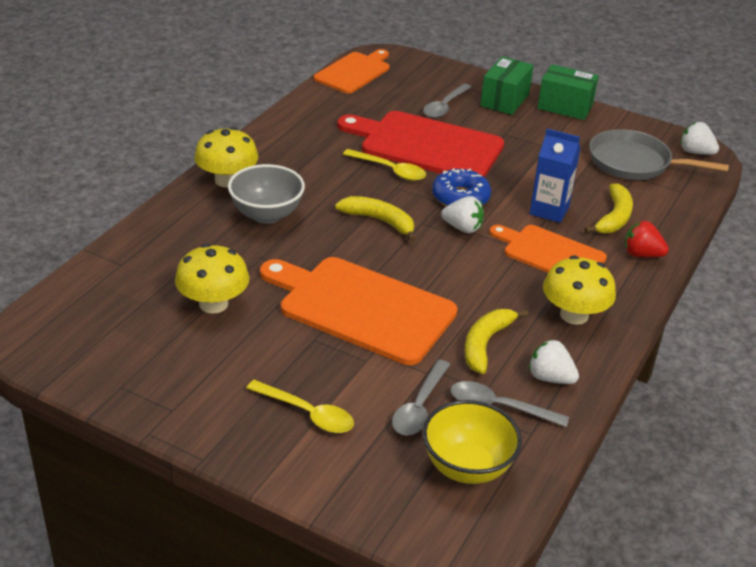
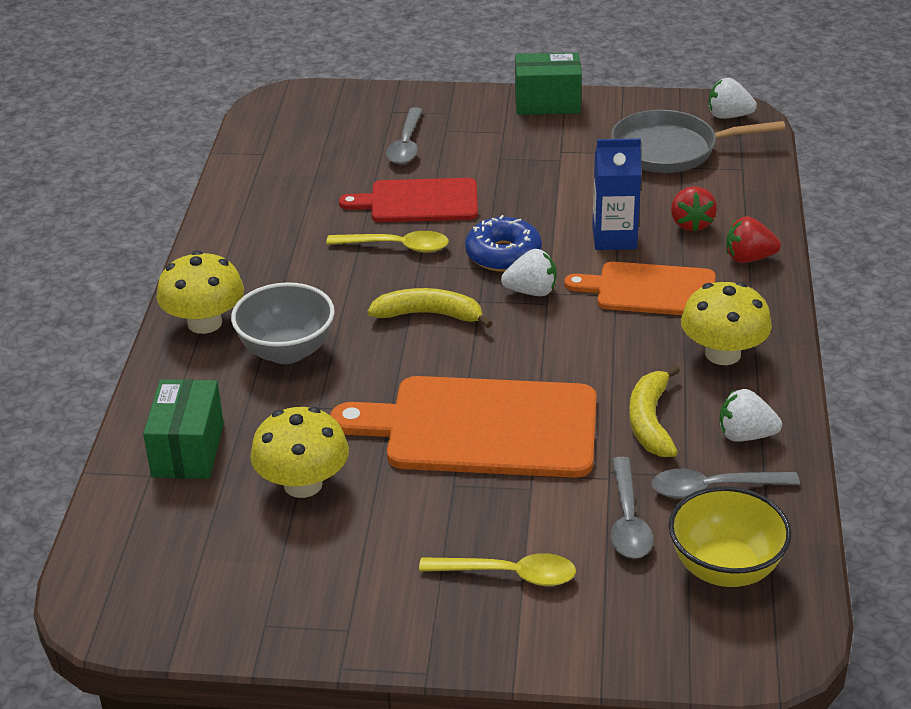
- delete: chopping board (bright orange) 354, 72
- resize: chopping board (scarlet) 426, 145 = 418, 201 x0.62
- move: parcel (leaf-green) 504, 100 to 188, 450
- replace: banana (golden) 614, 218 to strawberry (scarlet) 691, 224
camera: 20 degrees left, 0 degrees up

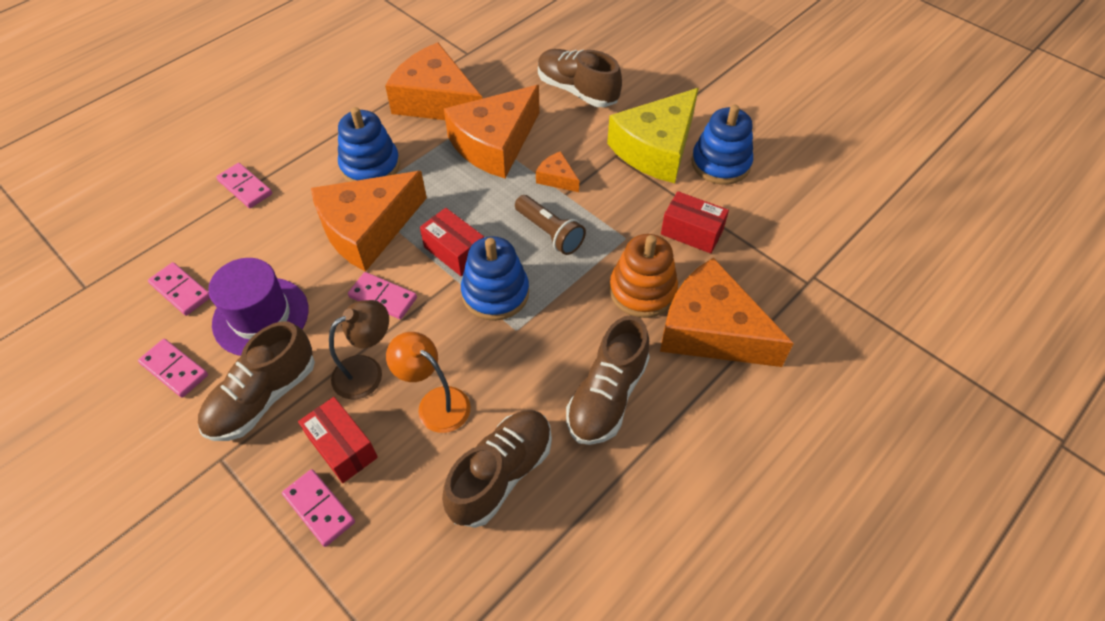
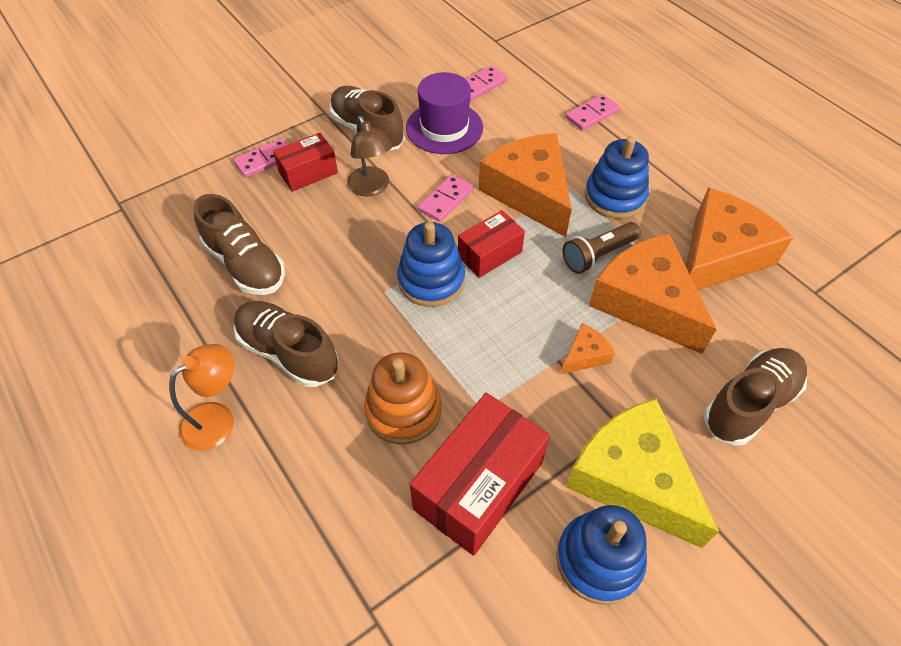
- delete: domino piece (rose-pink) 174, 369
- move: lamp (bright orange) 435, 403 to 217, 418
- move: pocket torch (dark brown) 550, 233 to 598, 255
- delete: piece of cheese (bright orange) 711, 330
- resize: parcel (scarlet) 691, 232 = 478, 485 x1.72
camera: 100 degrees right, 0 degrees up

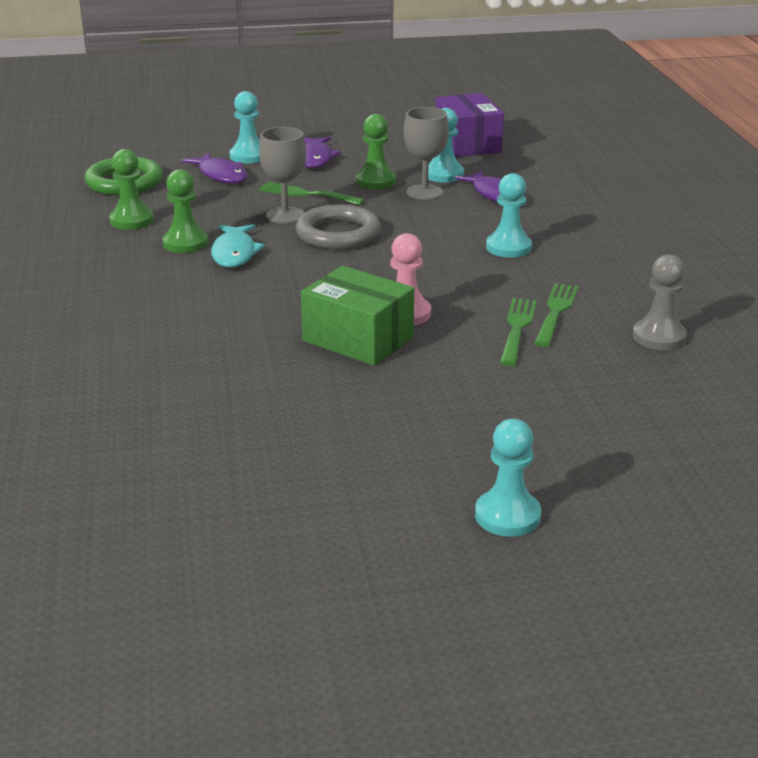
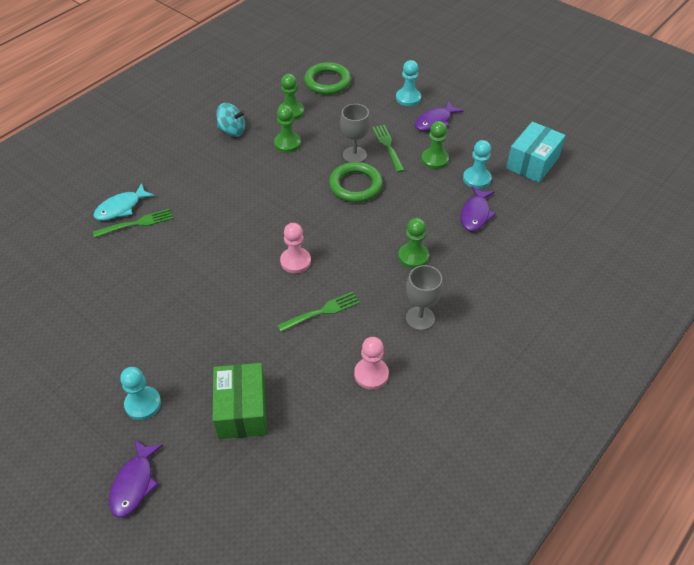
- move: toy fish (violet) 221, 175 to 134, 483
- move: toy fish (turquoise) 234, 253 to 121, 208
- recolor: torus (ash-grey) 338, 234 to torus (leaf-green) 355, 185
- move: parcel (leaf-green) 358, 339 to 242, 410
- move: wine glass (ash-grey) 424, 192 to 420, 318
- recolor: parcel (violet) 467, 144 to parcel (turquoise) 532, 163
- recolor: chess pawn (turquoise) 508, 247 to chess pawn (leaf-green) 413, 256
- move: table fork (leaf-green) 556, 312 to 137, 223
- recolor: chess pawn (ash-grey) 659, 337 to chess pawn (rose-pink) 371, 374
- insert: whirligig (turquoise) 232, 131
camera: 50 degrees right, 20 degrees up

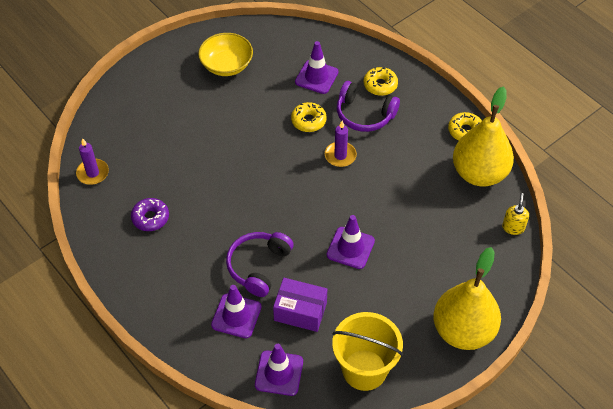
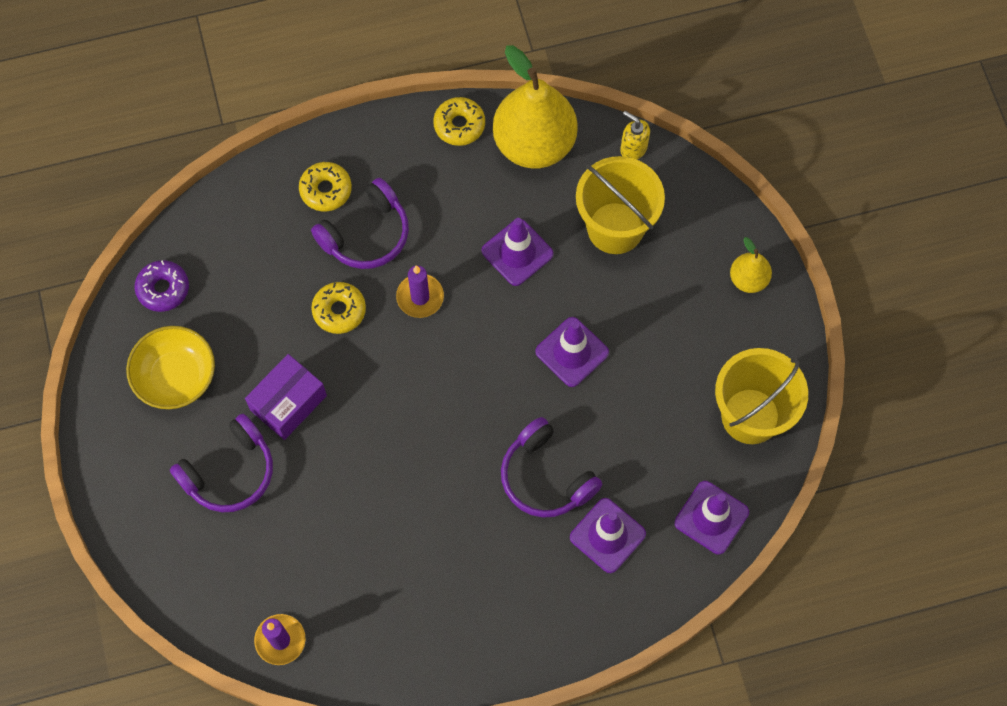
- move: donut (violet) 150, 218 to 163, 289
- move: parcel (violet) 300, 311 to 288, 403
- move: traffic cone (violet) 316, 77 to 517, 252
- resize: pear (golden) 463, 331 = 748, 279 x0.48
- insert: headset (violet) 230, 472
- insert: pail (golden) 615, 228
camera: 65 degrees left, 15 degrees up

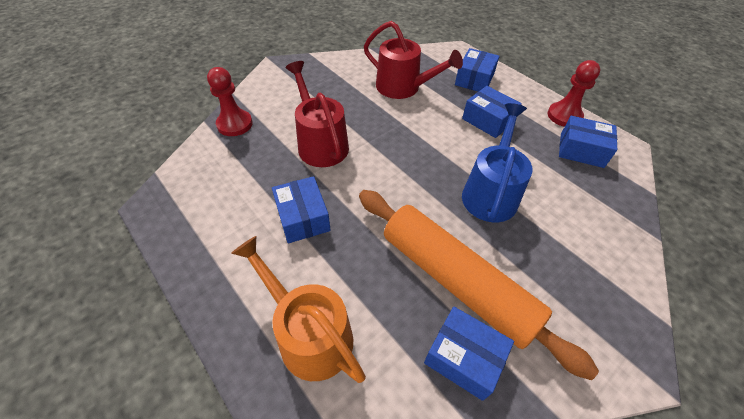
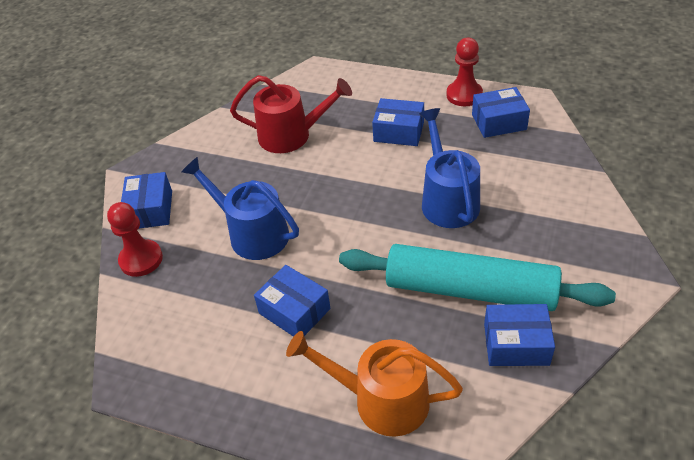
- recolor: watering can (scarlet) 320, 143 to watering can (cobalt) 252, 233
- recolor: dough roller (bright orange) 456, 280 to dough roller (turquoise) 470, 290
- move: parcel (cobalt) 474, 79 to 150, 210
camera: 25 degrees left, 5 degrees down

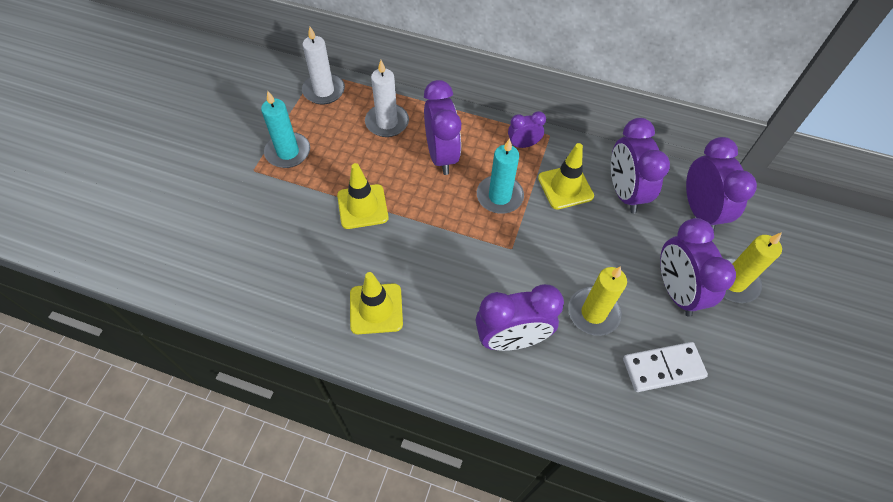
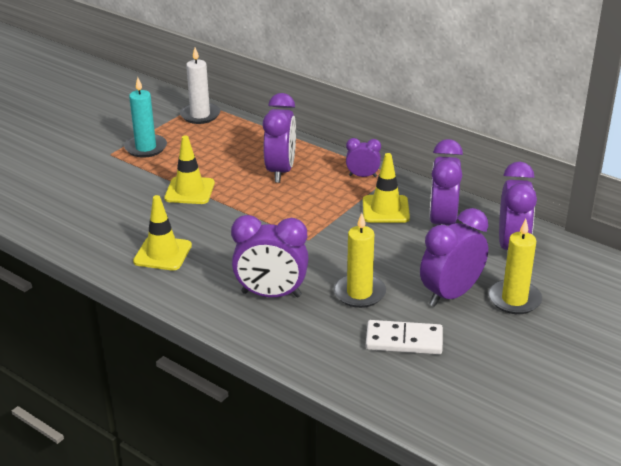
- delete: candle (snow-white) 387, 122
- delete: candle (turquoise) 499, 196
- rotate: alarm clock (violet) 676, 291 = 451, 294 45 degrees clockwise
camera: 20 degrees right, 25 degrees down

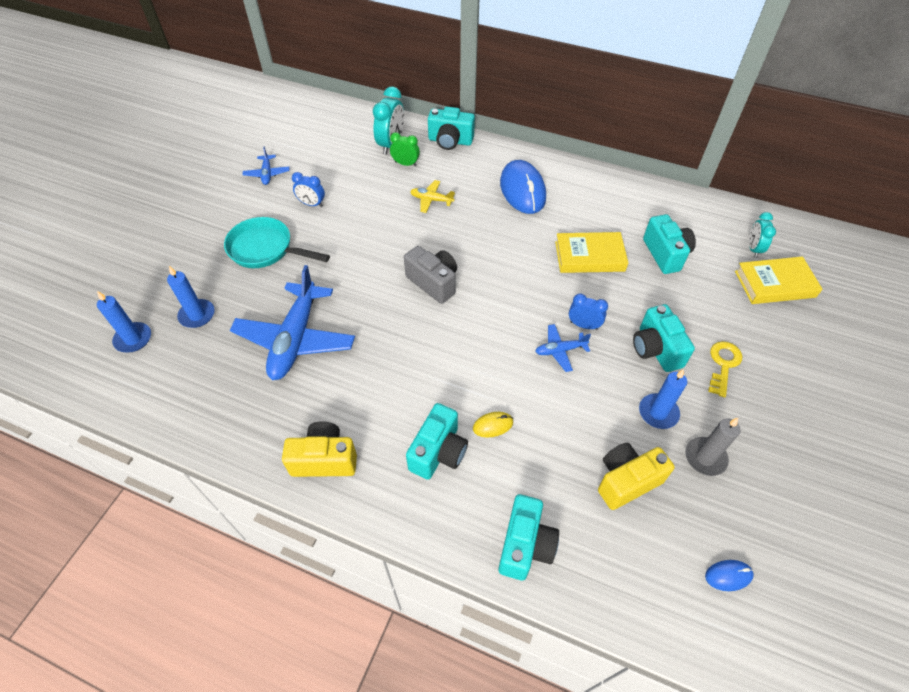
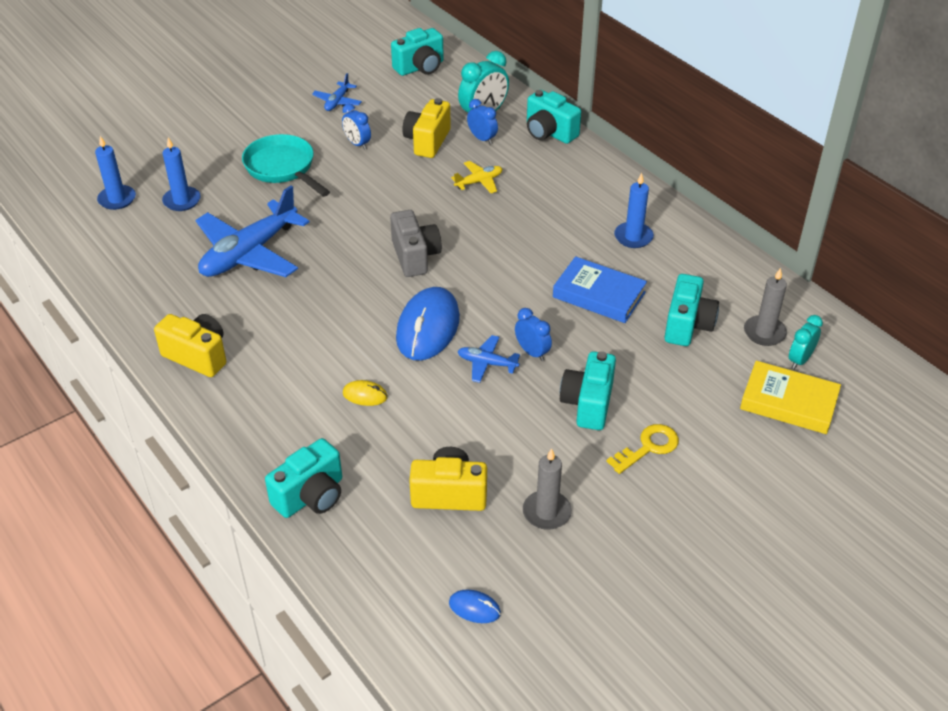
- recolor: alarm clock (leaf-green) 405, 164 to alarm clock (cobalt) 482, 139
- move: camera (turquoise) 438, 452 to 420, 67
- rotate: plane (golden) 431, 200 = 479, 182 105 degrees clockwise
- move: PC mouse (cobalt) 522, 190 to 428, 328
- recolor: hardcover (golden) 589, 256 to hardcover (cobalt) 599, 295
- move: candle (cobalt) 658, 412 to 633, 237
- insert: camera (golden) 427, 141
- insert: candle (ash-grey) 764, 333
camera: 30 degrees right, 10 degrees down

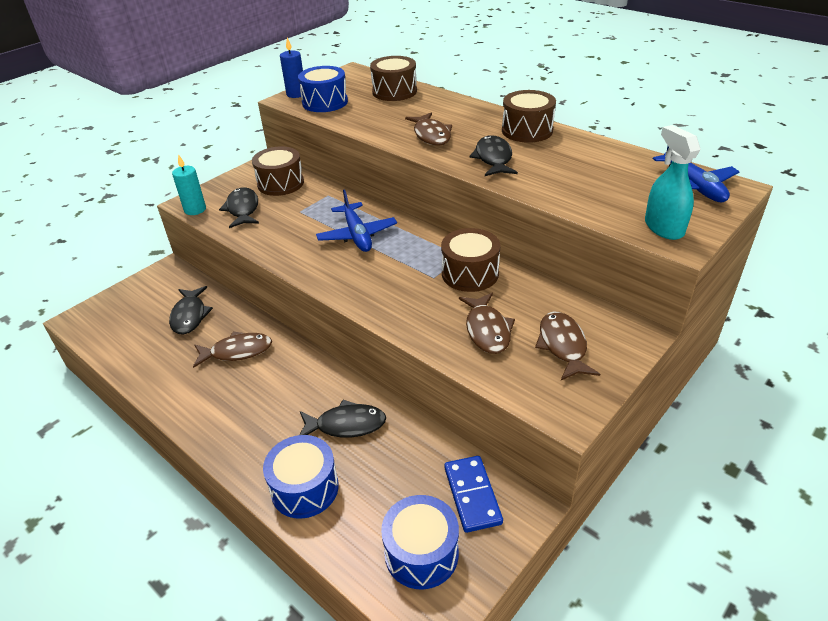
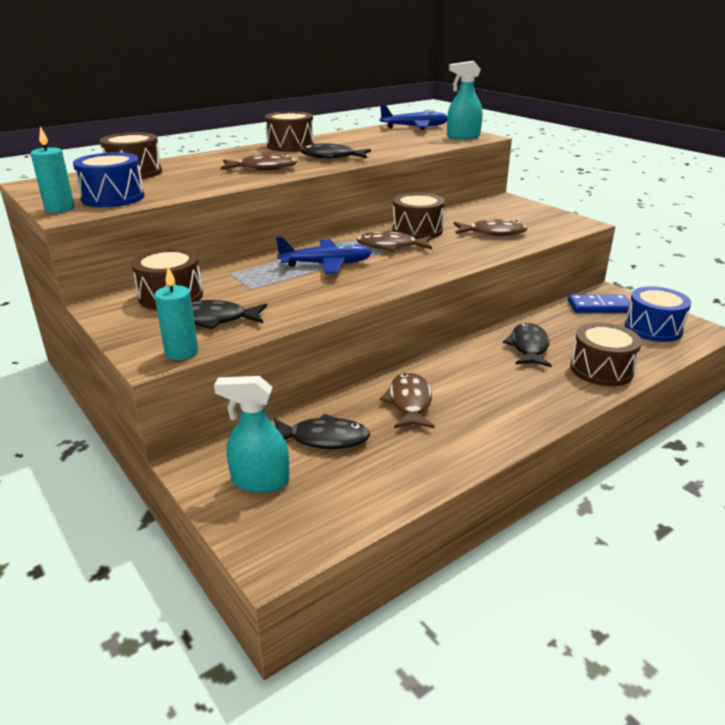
- recolor: drum (cobalt) 305, 488 to drum (dark brown) 601, 370
- recolor: candle (cobalt) 296, 94 to candle (turquoise) 59, 209
- move: toy fish (dark brown) 563, 346 to 390, 246
- insert: spray cleaner (turquoise) 259, 481
camera: 80 degrees left, 10 degrees down

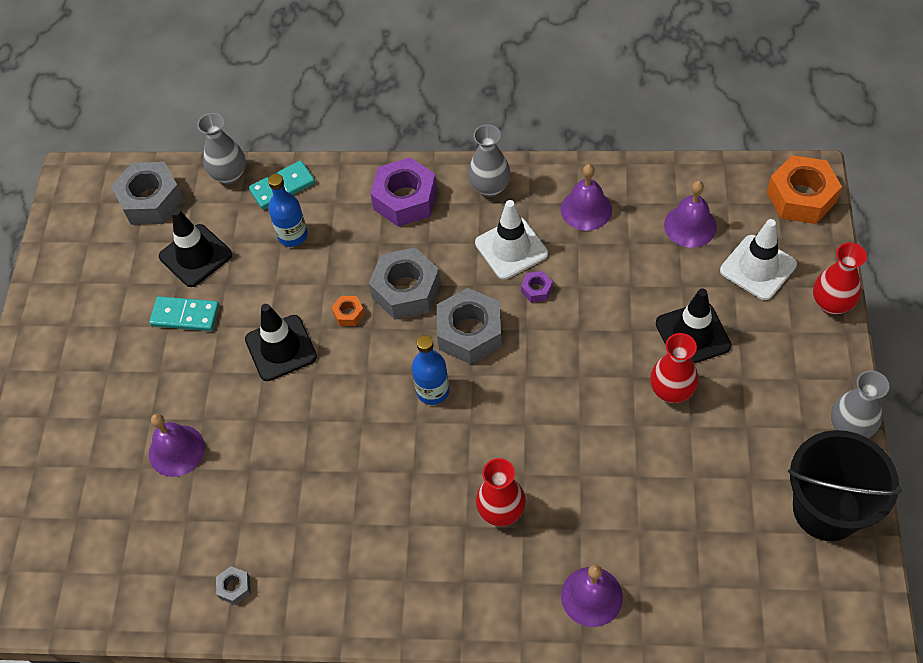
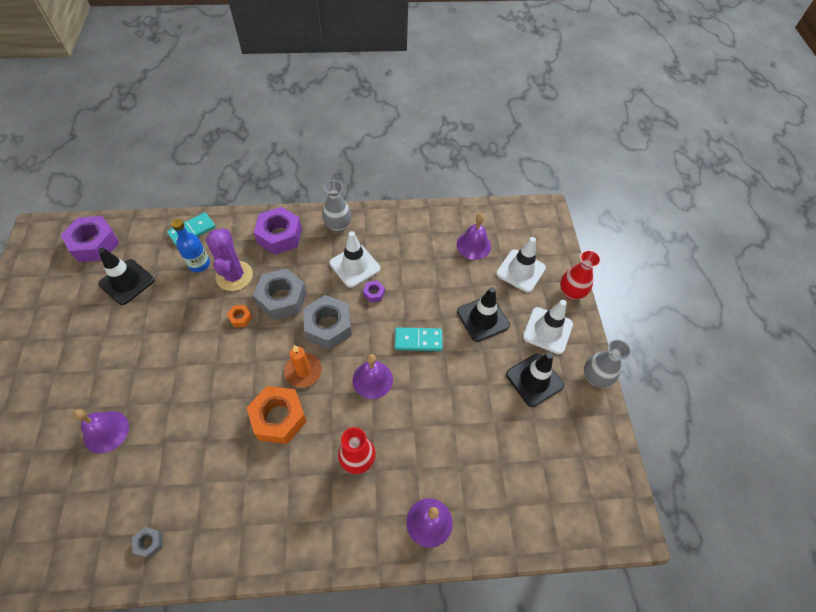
- recolor: hex nut (ash-grey) 151, 200 to hex nut (violet) 95, 244
- move: domino piece (turquoise) 185, 315 to 418, 340
- delete: tall vase (ash-grey) 229, 175
- move: traffic cone (black) 281, 348 to 534, 380
- replace: drink bottle (cobalt) 433, 391 to candle (bright orange) 303, 371
- move: school bell (violet) 586, 209 to 372, 379
- delete: tall vase (scarlet) 671, 391
- move: hex nut (bright orange) 801, 197 to 279, 418
- delete: pail (black) 826, 509
- insert: cactus (violet) 234, 276
- insert: traffic cone (snow-white) 547, 330
camera: 15 degrees left, 0 degrees up

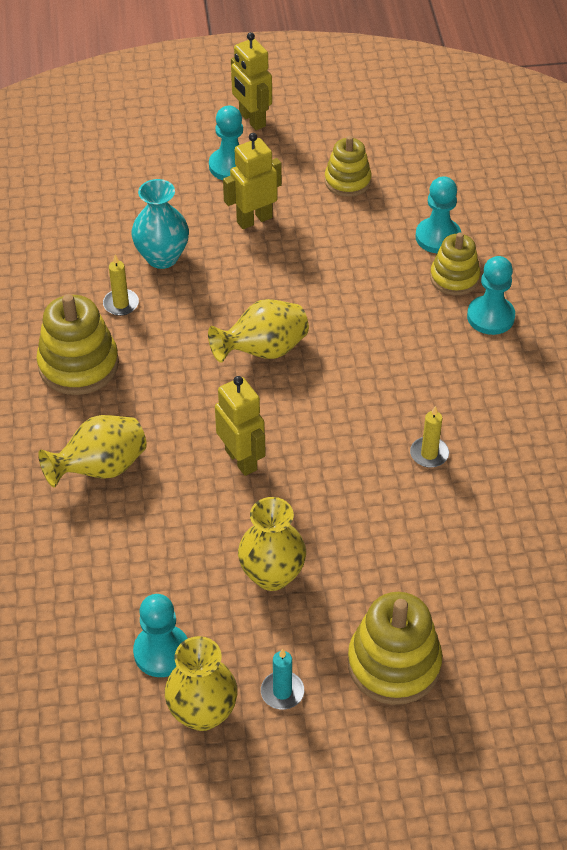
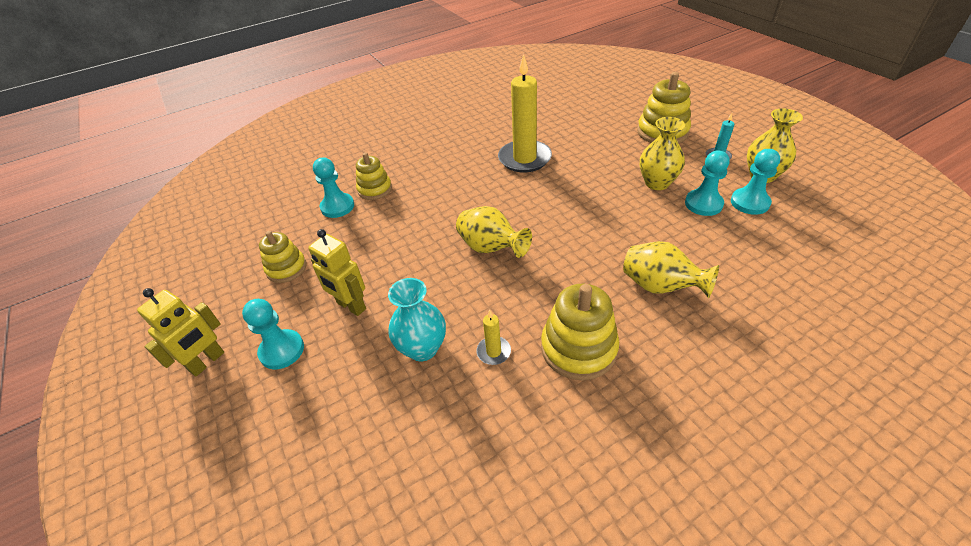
- delete: toy robot (golden) 241, 459
- resize: candle (golden) 429, 454 = 524, 159 x2.25
- move: chess pawn (turquoise) 490, 317 to 703, 204
camera: 110 degrees left, 5 degrees down

